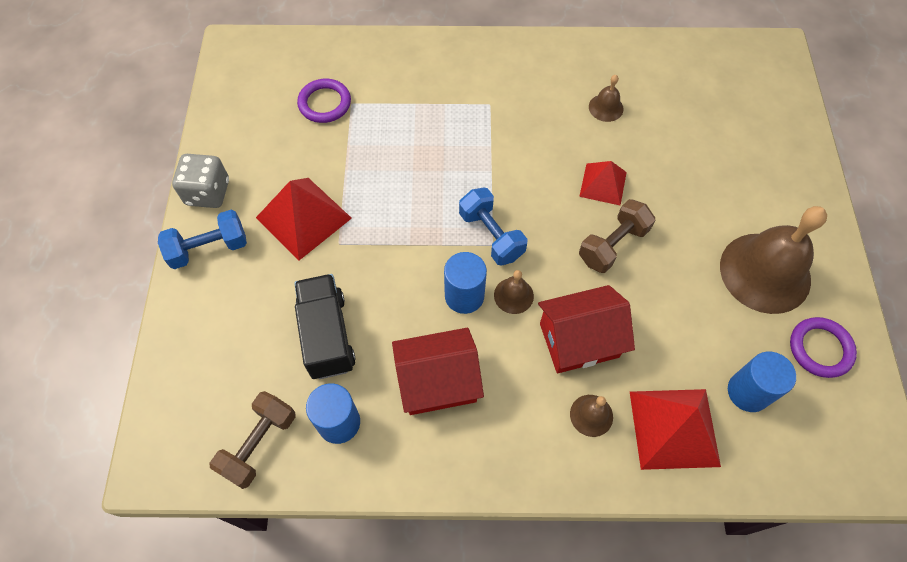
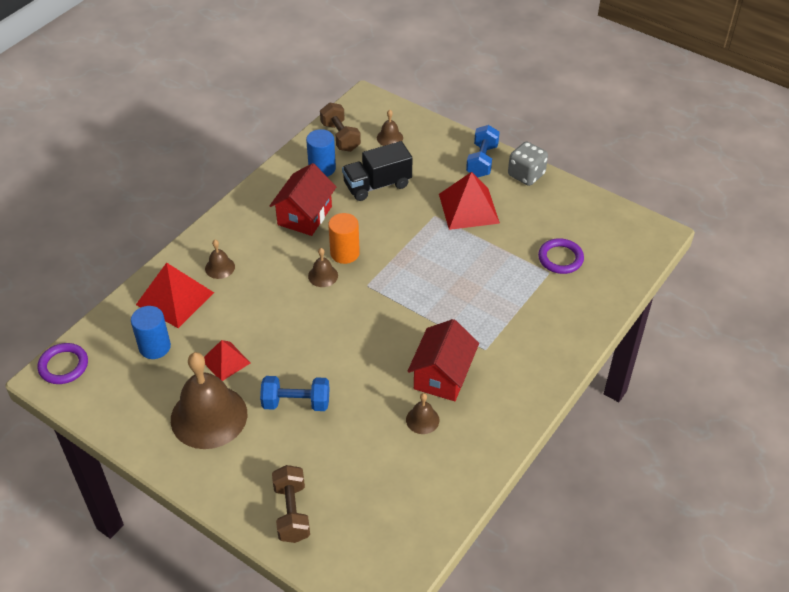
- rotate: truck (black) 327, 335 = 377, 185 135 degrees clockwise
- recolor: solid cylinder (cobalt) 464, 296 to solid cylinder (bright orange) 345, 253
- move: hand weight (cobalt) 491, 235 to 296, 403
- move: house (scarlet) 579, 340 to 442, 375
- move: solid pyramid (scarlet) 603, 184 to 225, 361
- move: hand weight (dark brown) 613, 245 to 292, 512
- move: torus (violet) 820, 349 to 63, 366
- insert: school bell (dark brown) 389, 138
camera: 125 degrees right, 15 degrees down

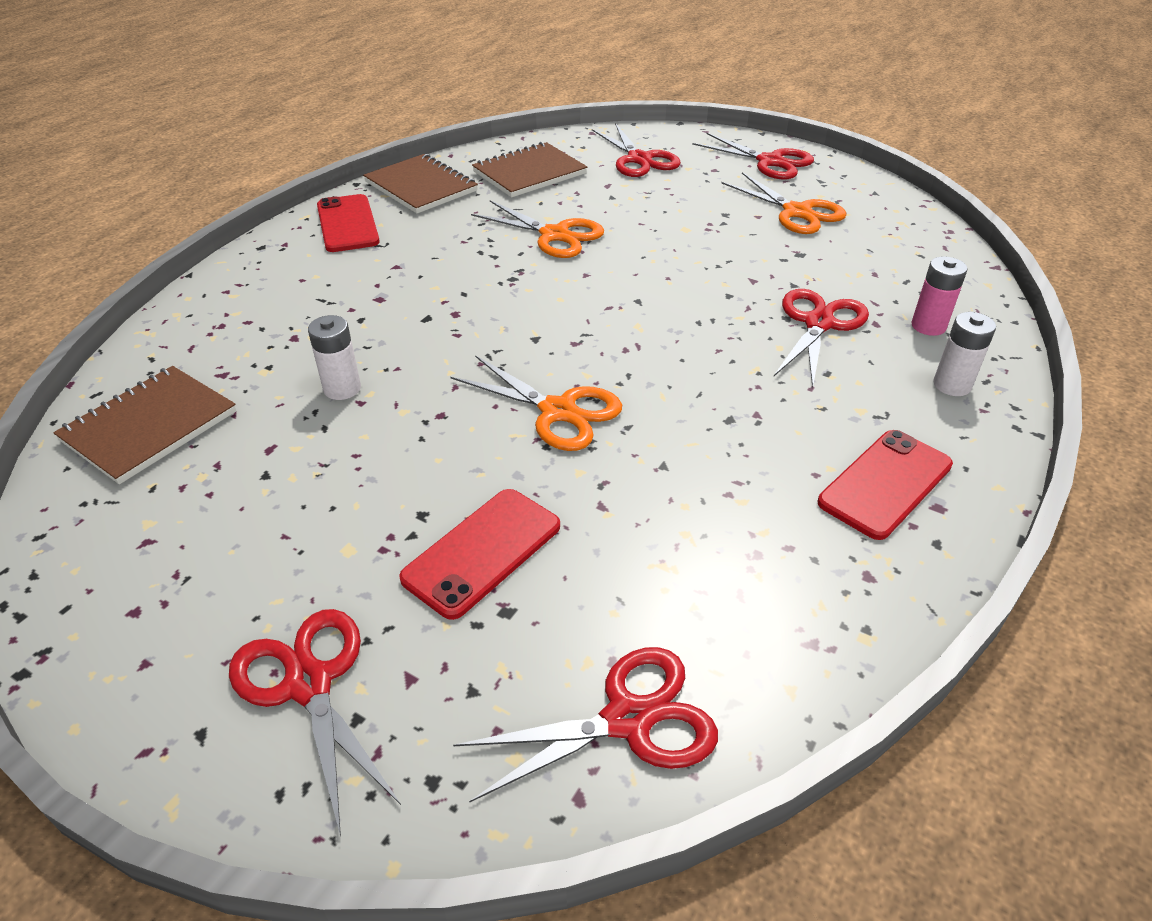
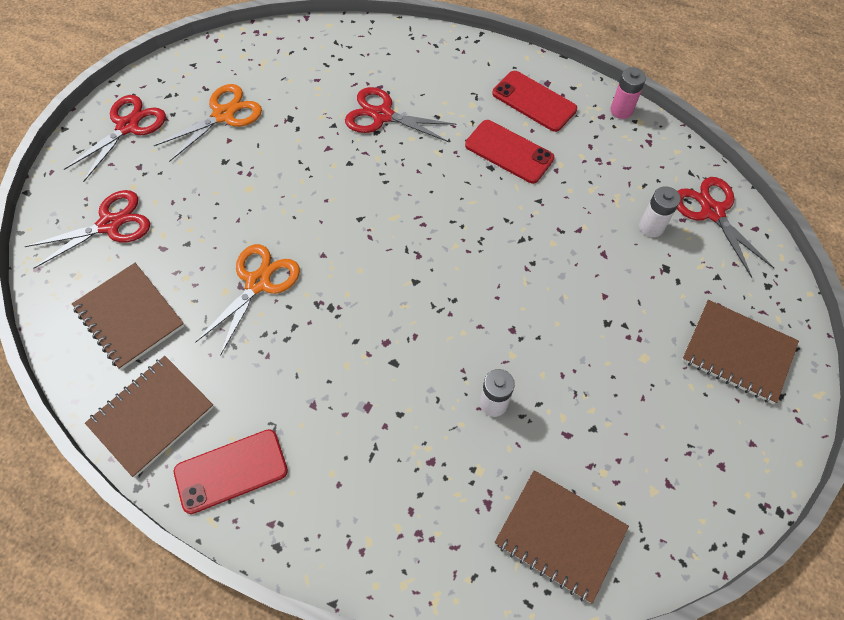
- replace: shears (scarlet) 309, 684 to notepad (dark brown) 737, 352
- move: mobile phone (scarlet) 482, 552 to 509, 152
- delete: shears (bright orange) 558, 411
- move: battery (rose-pink) 928, 326 to 621, 110
- move: battery (snow-white) 952, 385 to 651, 227
camera: 95 degrees left, 20 degrees up

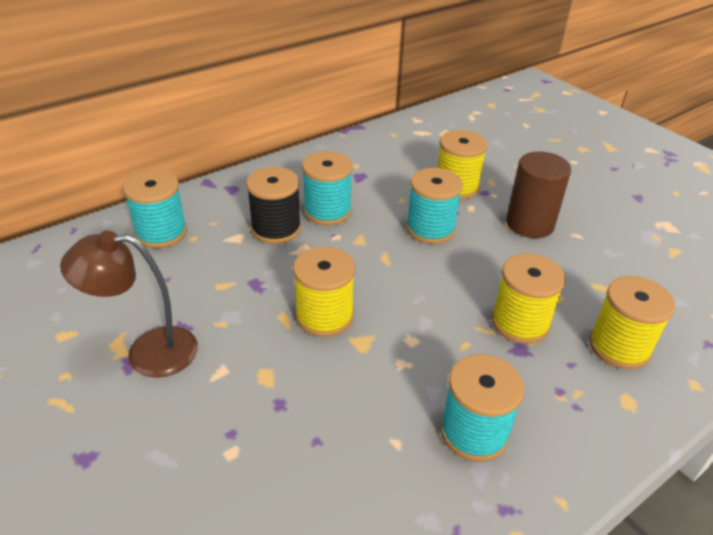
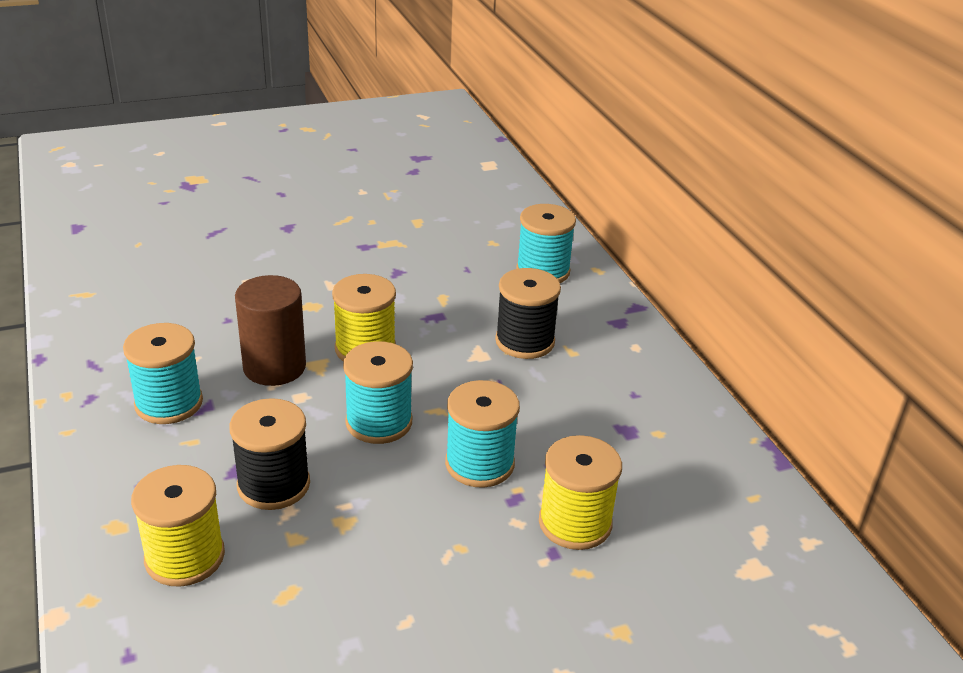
- delete: lamp (dark brown) 147, 352
- move: spool (turquoise) 327, 211 to 379, 422
- recolor: spool (golden) 520, 323 to spool (black) 273, 485
- move: solid cylinder (dark brown) 530, 224 to 274, 367
camera: 105 degrees right, 5 degrees down

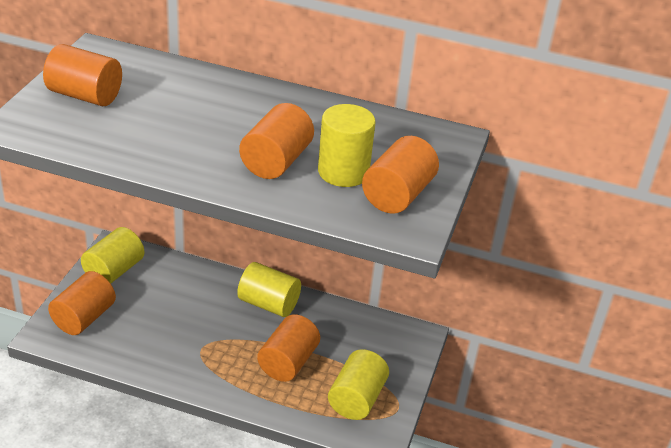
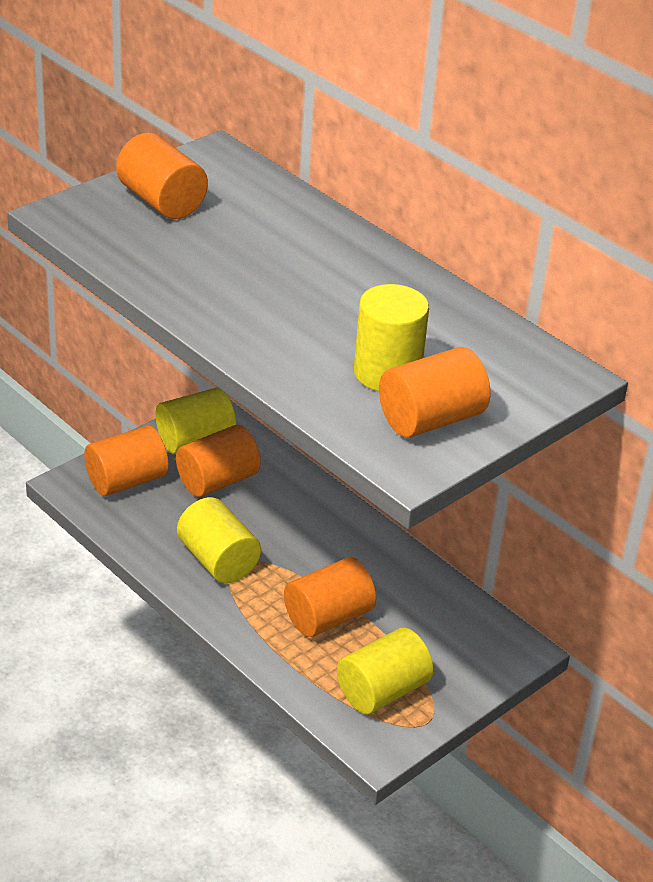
- move: solid cylinder (golden) 268, 304 to 218, 560
- move: solid cylinder (bright orange) 276, 161 to 217, 481
camera: 30 degrees right, 0 degrees up

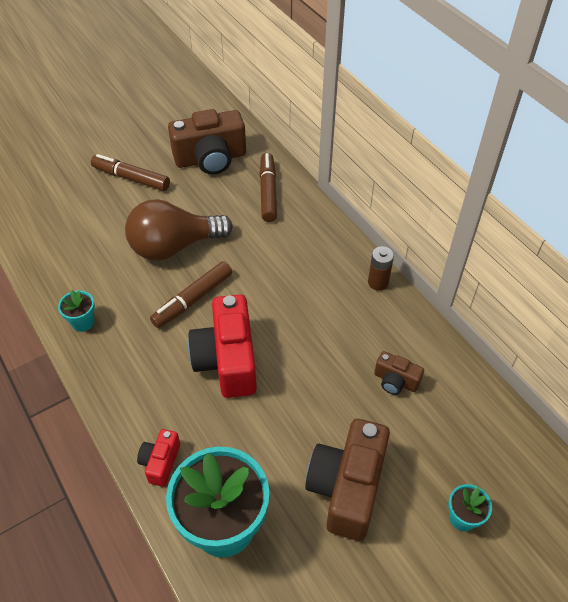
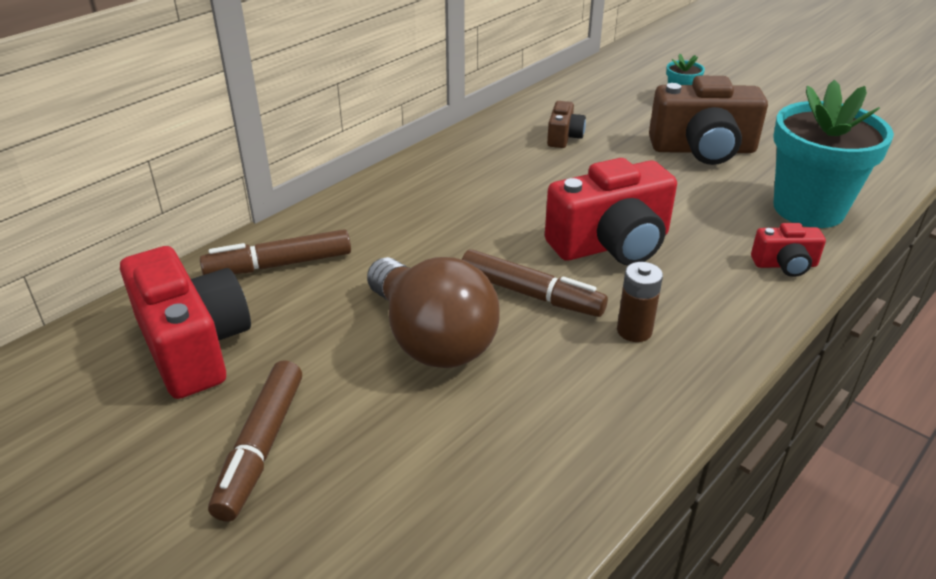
- delete: potted plant (turquoise) 83, 322
- recolor: camera (dark brown) 210, 158 to camera (scarlet) 193, 346
- move: battery (dark brown) 378, 282 to 634, 331
camera: 105 degrees left, 15 degrees down

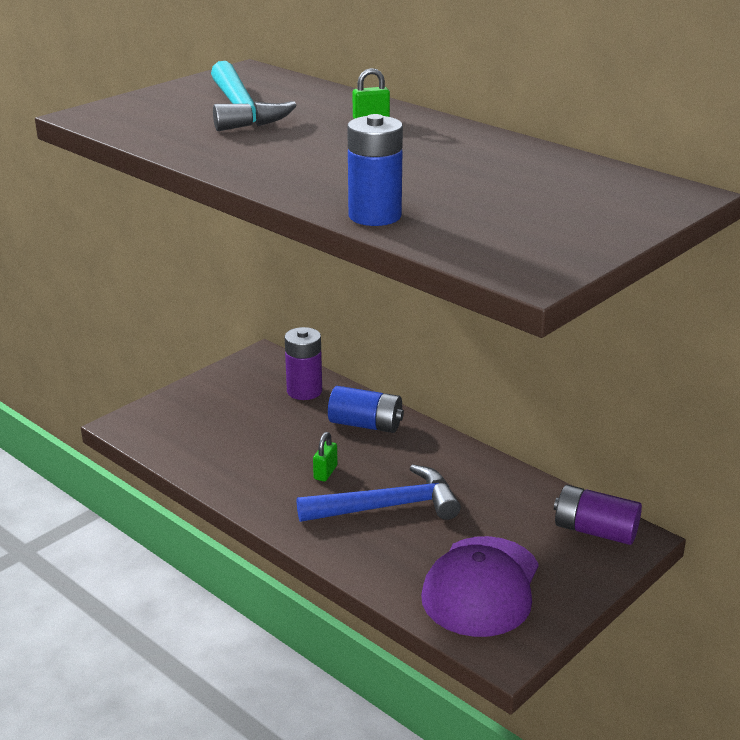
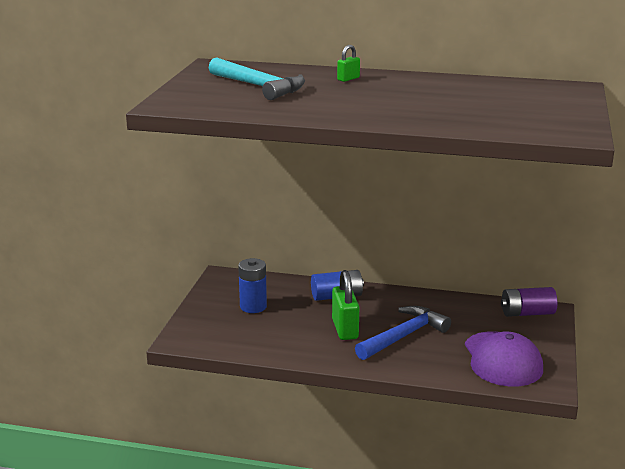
- delete: battery (violet) 304, 391
- resize: lock (leaf-green) 325, 472 = 345, 329 x1.96
- move: battery (cobalt) 375, 216 to 253, 306
camera: 30 degrees left, 5 degrees down

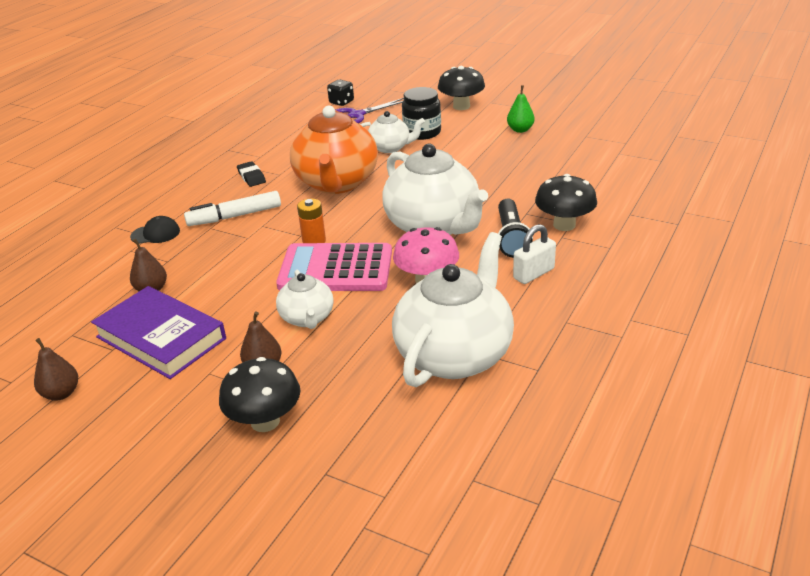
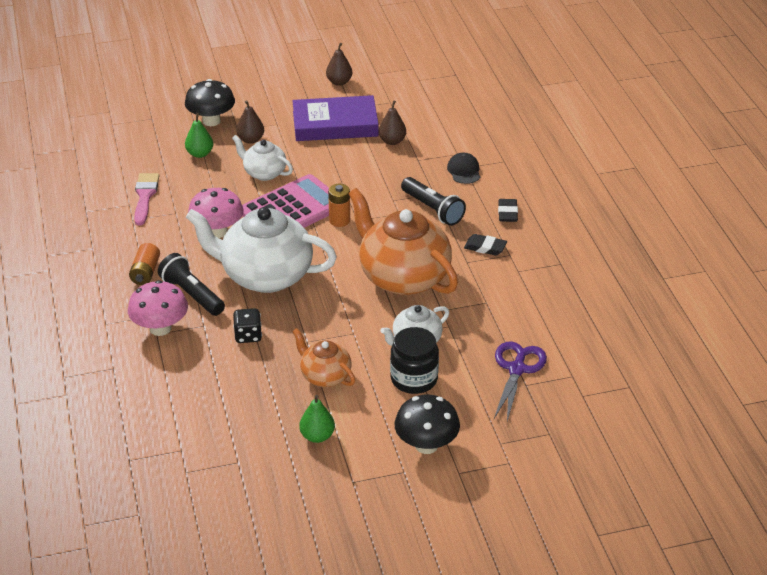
- rotate: peaked cap (black) 155, 234 = 464, 171 135 degrees clockwise
- replace: marker (snow-white) 234, 216 to pocket torch (black) 433, 209
- move: dice (black) 341, 102 to 248, 335
- replace: china teapot (snow-white) 455, 354 to brush (rose-pink) 145, 196
- replace: lock (snow-white) 533, 274 to battery (bright orange) 145, 272
- recolor: toadstool (black) 564, 225 to toadstool (rose-pink) 160, 328
- insert: pear (leaf-green) 200, 154
- insert: china teapot (bright orange) 325, 376
- insert: gum eraser (black) 507, 213
camera: 135 degrees right, 5 degrees up

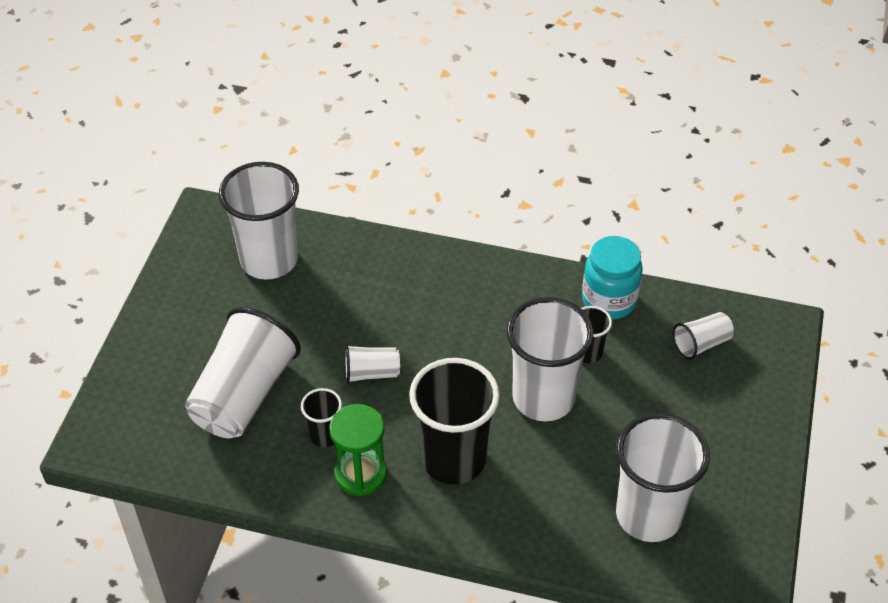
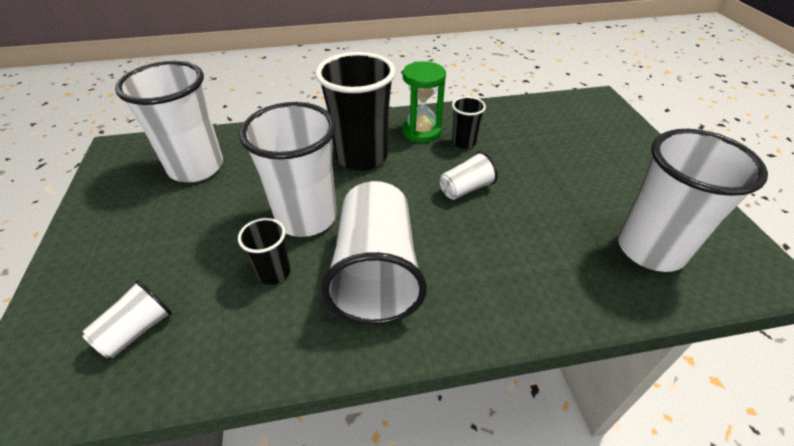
- move: cup (snow-white) 244, 394 to 376, 272
- delete: jar (turquoise) 609, 300
camera: 155 degrees right, 5 degrees down

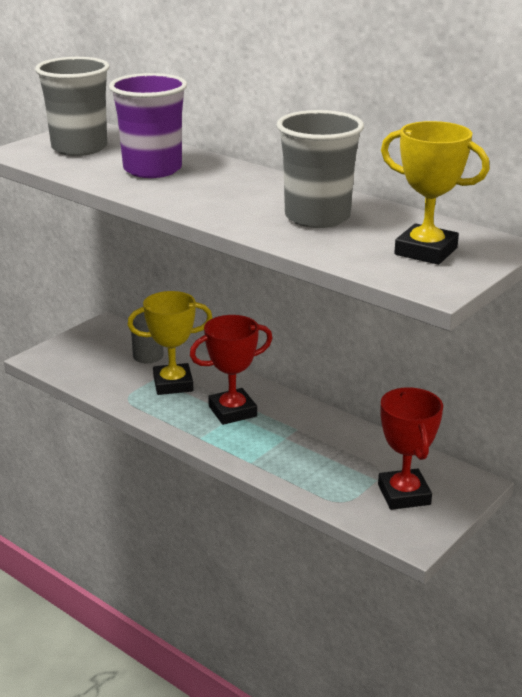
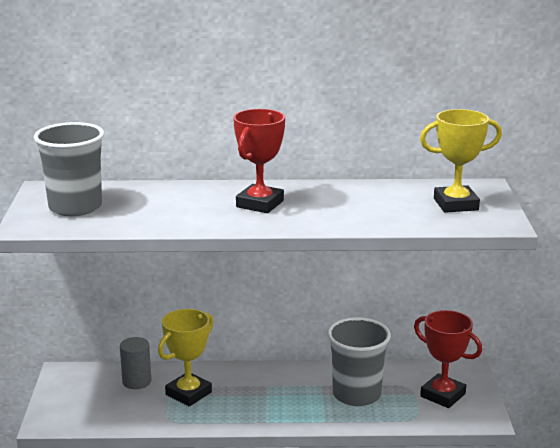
- delete: cup (violet) 152, 169
- move: award cup (scarlet) 232, 411 to 260, 204
- move: cup (ash-grey) 317, 217 to 356, 394
camera: 40 degrees left, 5 degrees down

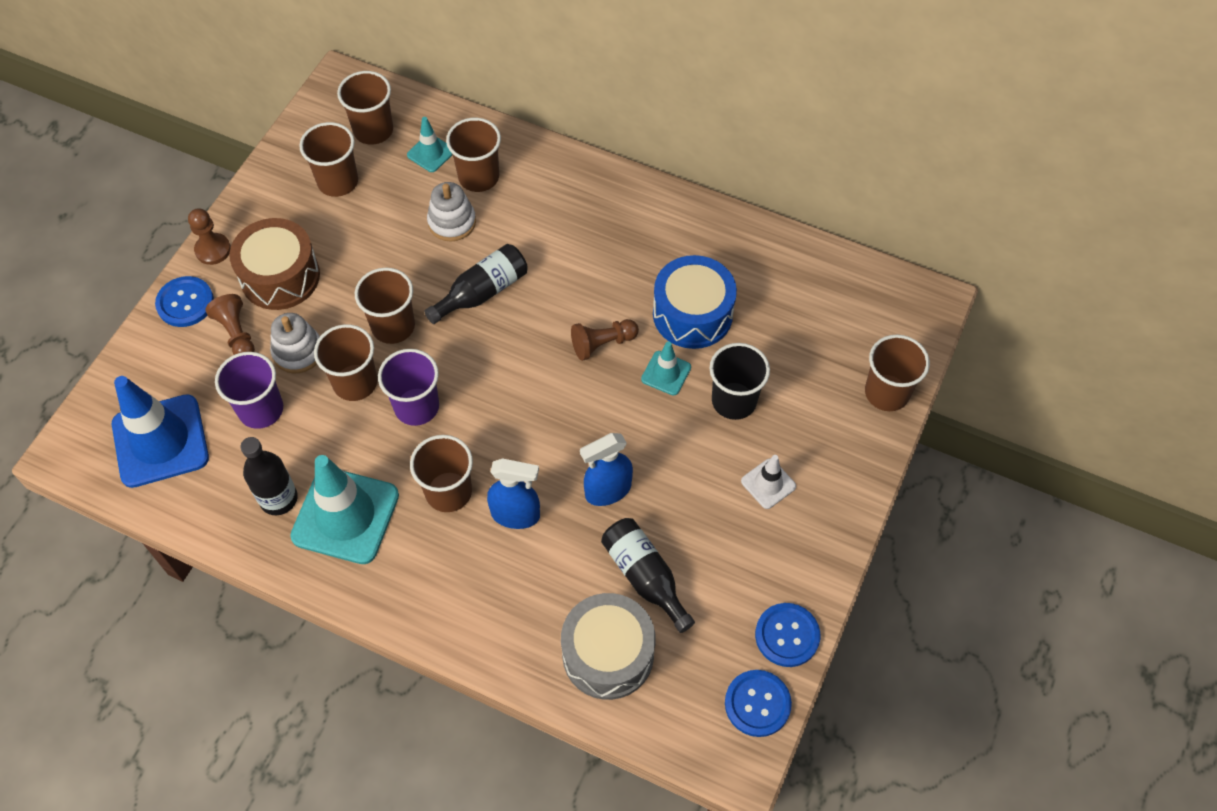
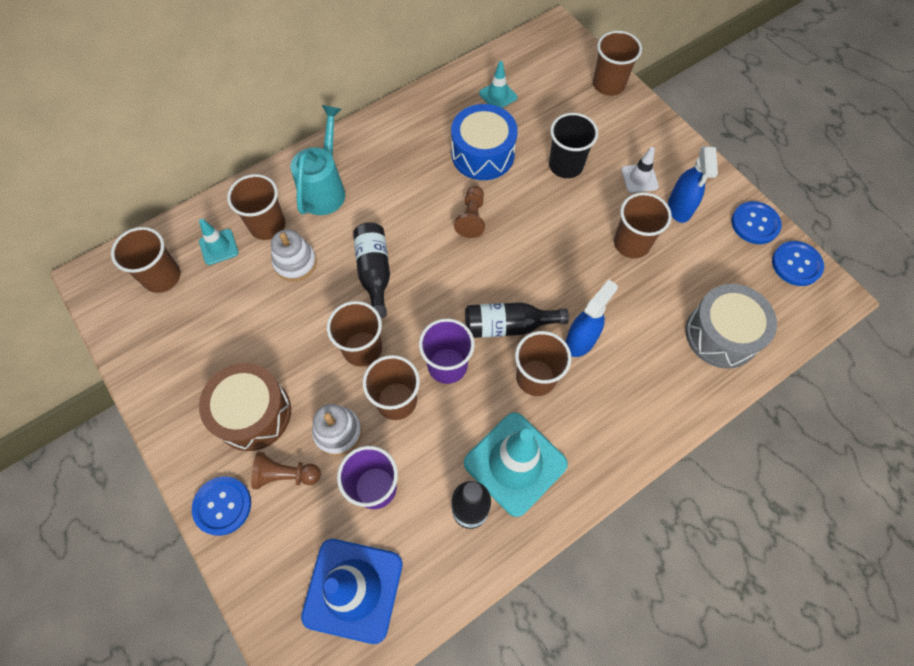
- delete: chess pawn (dark brown) 213, 250
- move: cup (dark brown) 338, 181 to 631, 243
- move: spray cleaner (cobalt) 607, 490 to 679, 208
- move: drink bottle (black) 645, 577 to 508, 326
- move: traffic cone (turquoise) 666, 373 to 498, 95
- insert: watering can (turquoise) 325, 189
camera: 60 degrees left, 5 degrees up

